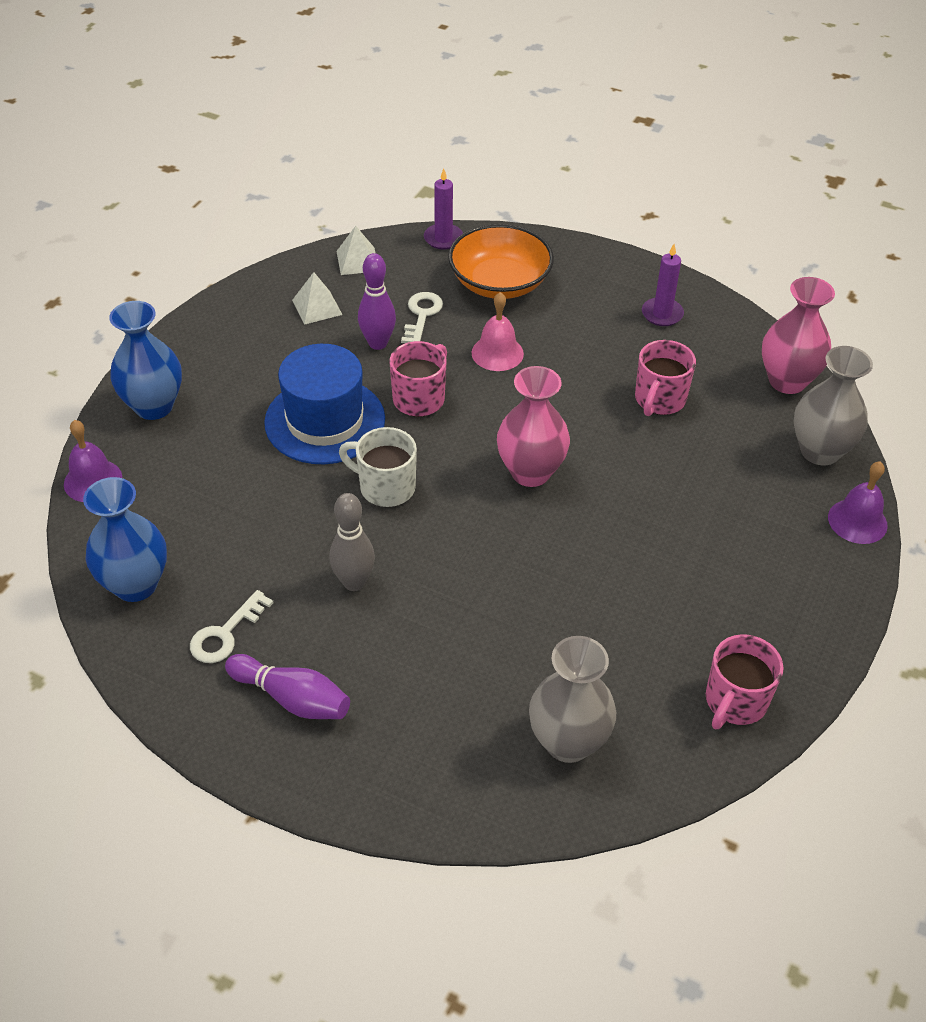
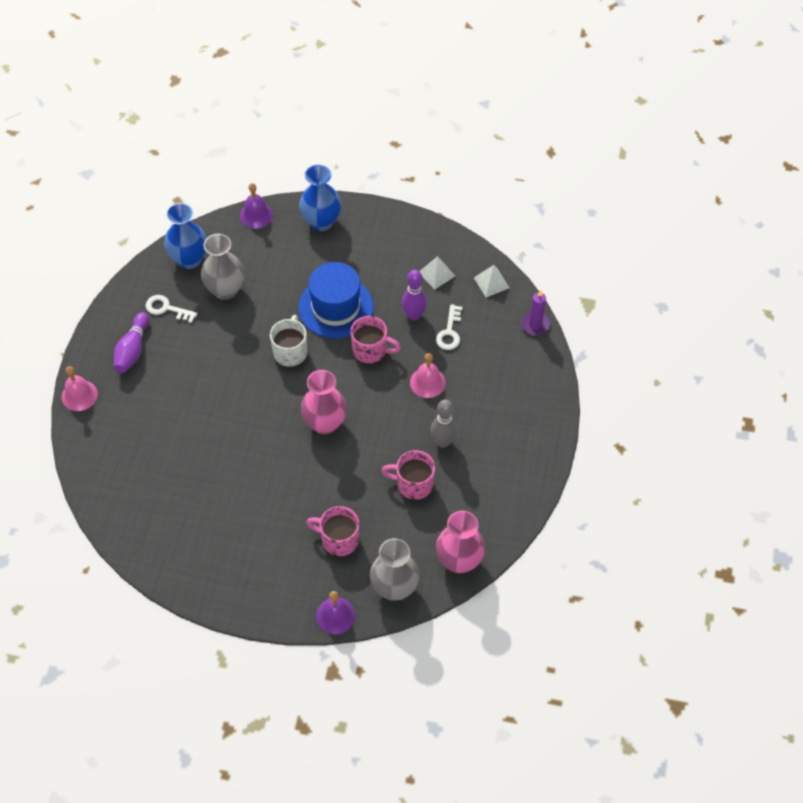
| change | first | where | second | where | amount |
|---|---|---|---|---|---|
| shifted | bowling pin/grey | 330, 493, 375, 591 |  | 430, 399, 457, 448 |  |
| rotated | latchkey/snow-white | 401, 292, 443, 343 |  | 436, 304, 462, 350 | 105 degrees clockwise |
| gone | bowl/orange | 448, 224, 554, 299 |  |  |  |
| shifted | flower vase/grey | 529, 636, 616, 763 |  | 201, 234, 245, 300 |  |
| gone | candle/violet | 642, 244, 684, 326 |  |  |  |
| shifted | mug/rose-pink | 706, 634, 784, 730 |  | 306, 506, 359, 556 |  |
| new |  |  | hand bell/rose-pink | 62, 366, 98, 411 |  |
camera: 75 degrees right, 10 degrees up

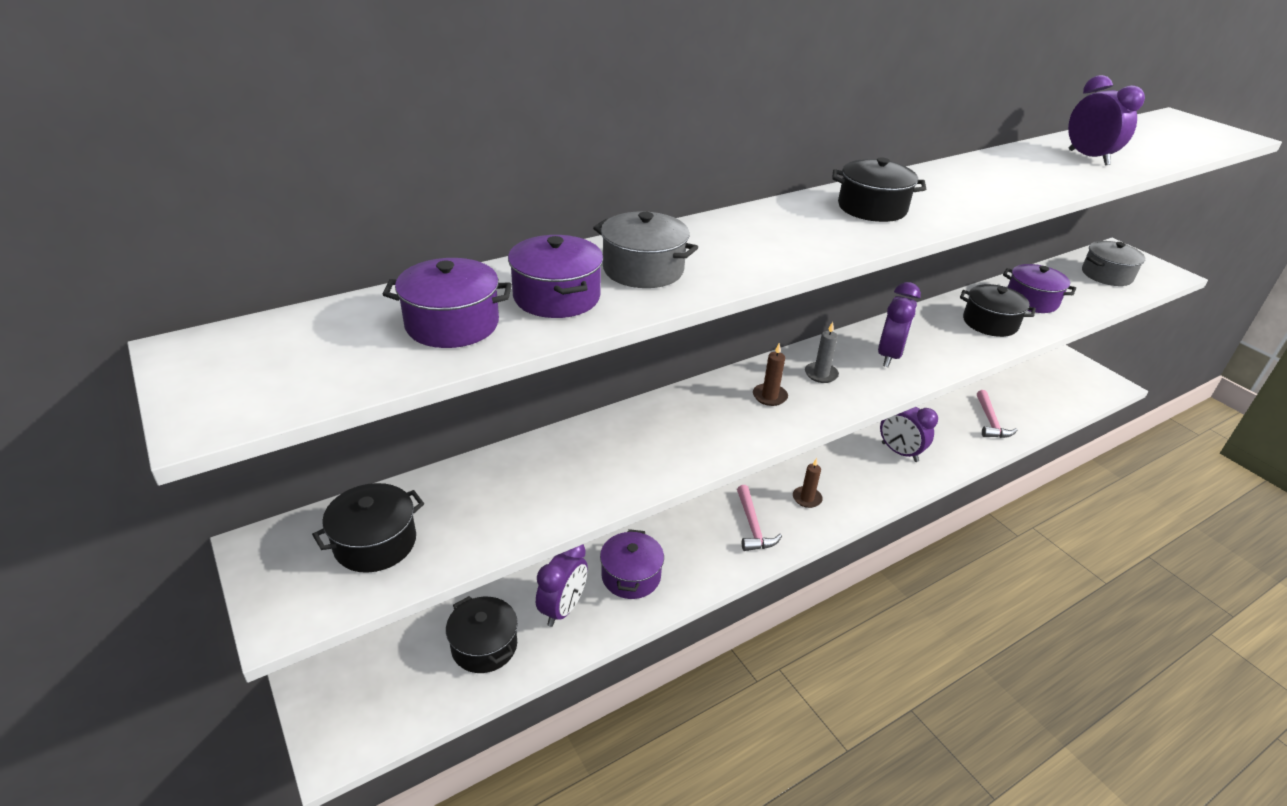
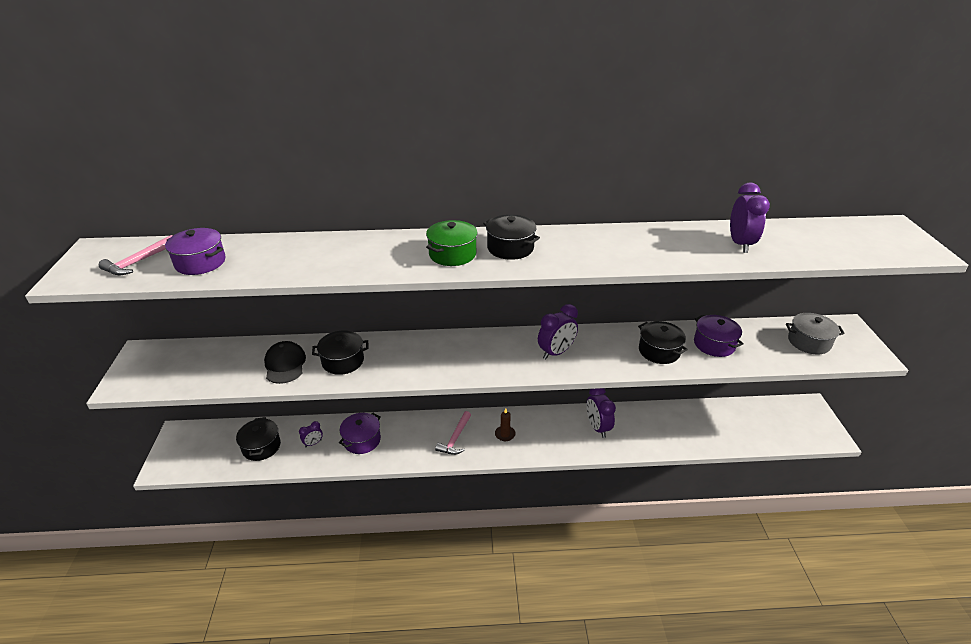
| change | first | where | second | where | amount |
|---|---|---|---|---|---|
| shifted | pot/jet-black | 312, 483, 424, 573 |  | 312, 330, 369, 375 |  |
| gone | pot/violet | 508, 235, 603, 318 |  |  |  |
| scaled | bedside clock/violet | 536, 544, 588, 627 |  | 299, 421, 323, 447 | x0.55 |
| gone | pot/grey | 593, 211, 698, 288 |  |  |  |
| gone | candle/brown | 753, 343, 788, 406 |  |  |  |
| gone | candle/grey | 805, 322, 839, 383 |  |  |  |
| shifted | carpenter's hammer/rose-pink | 977, 390, 1017, 438 |  | 99, 235, 173, 275 |  |
| new |  |  | cap/jet-black | 264, 341, 306, 384 |  |
| new |  |  | pot/emerald | 426, 220, 478, 266 |  |
camera: 30 degrees right, 0 degrees up

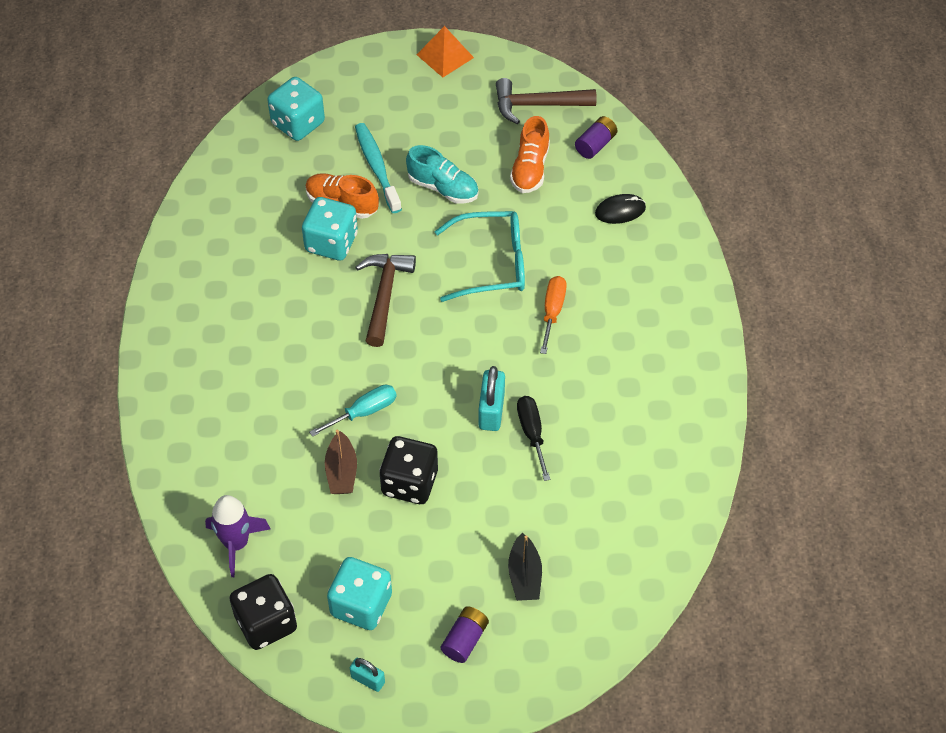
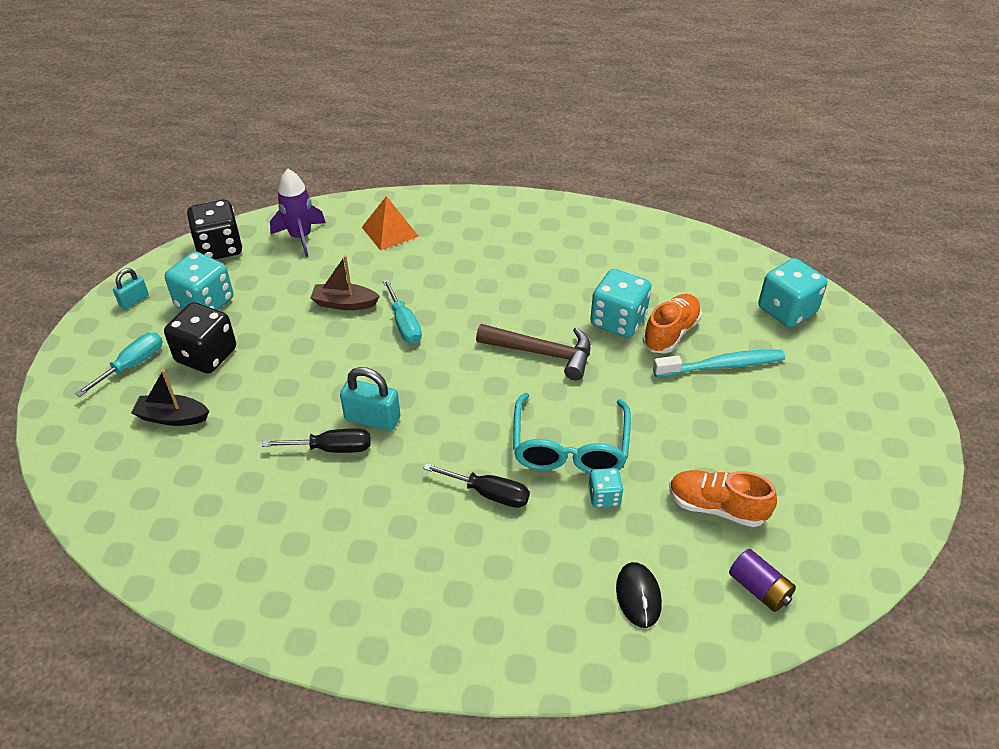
| change | first | where | second | where | amount |
|---|---|---|---|---|---|
| shifted | die/jet-black | 379, 436, 438, 504 |  | 164, 302, 236, 374 |  |
| gone | shoe/aqua | 406, 145, 479, 204 |  |  |  |
| shifted | solid pyramid/orange | 416, 26, 474, 77 |  | 362, 196, 419, 250 |  |
| swapped | power cell/violet | 441, 606, 489, 663 | flat screwdriver/aqua | 75, 333, 163, 397 |  |
| gone | carpenter's hammer/brown | 496, 78, 597, 124 |  |  |  |
| repainted | flat screwdriver/orange | 540, 276, 567, 354 | flat screwdriver/jet-black | 423, 463, 530, 508 |  |
| new |  |  | die/aqua | 588, 468, 623, 508 |  |
camera: 100 degrees right, 10 degrees down

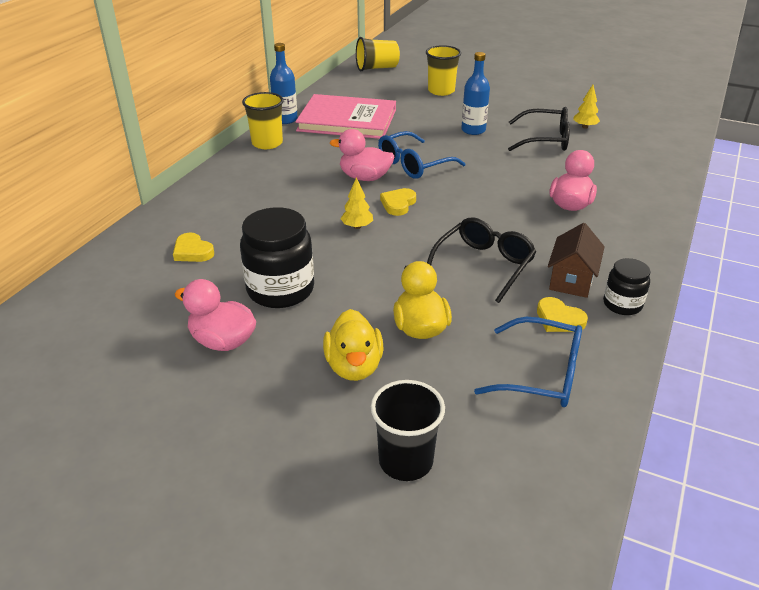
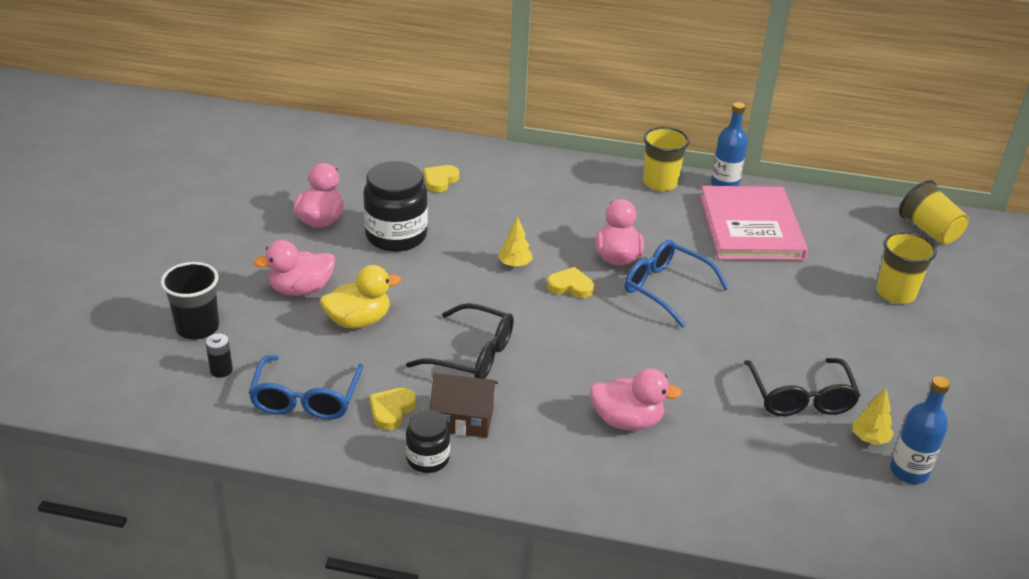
| change | first | where | second | where | amount |
|---|---|---|---|---|---|
| repainted | toy duck/golden | 323, 309, 384, 381 | toy duck/rose-pink | 254, 240, 335, 296 |  |
| shifted | flask/royal blue | 461, 52, 490, 135 |  | 890, 376, 950, 484 |  |
| new |  |  | power cell/jet-black | 205, 334, 233, 378 |  |
camera: 75 degrees right, 0 degrees up

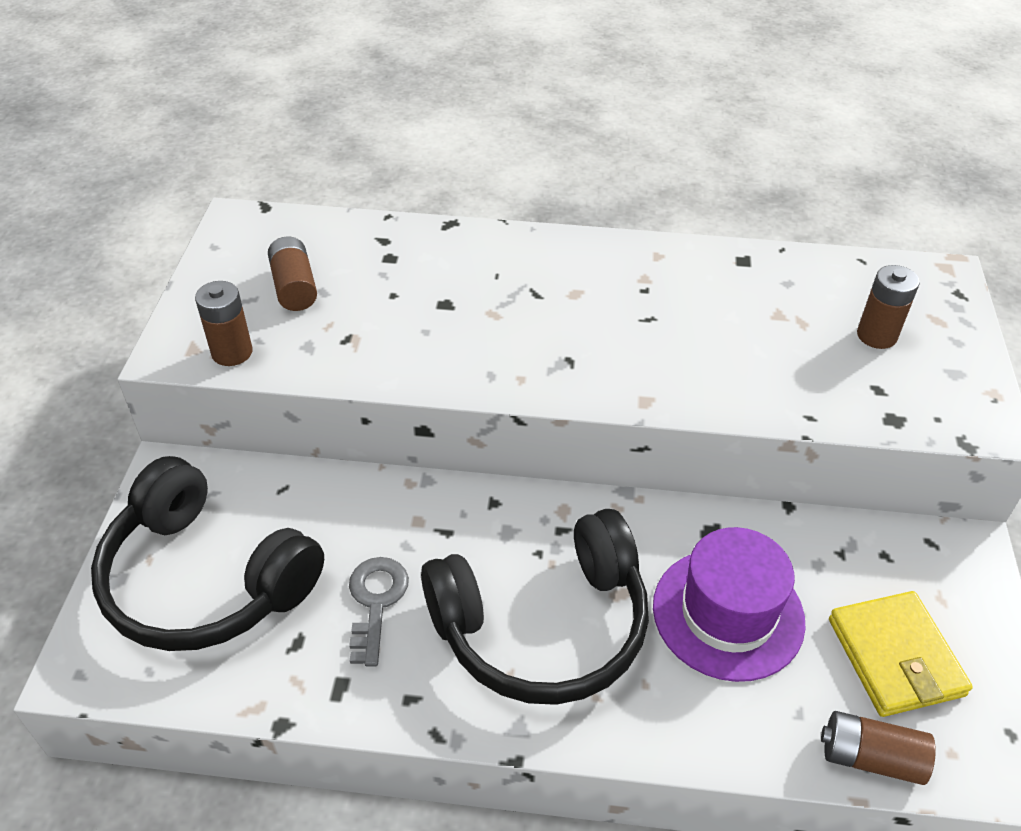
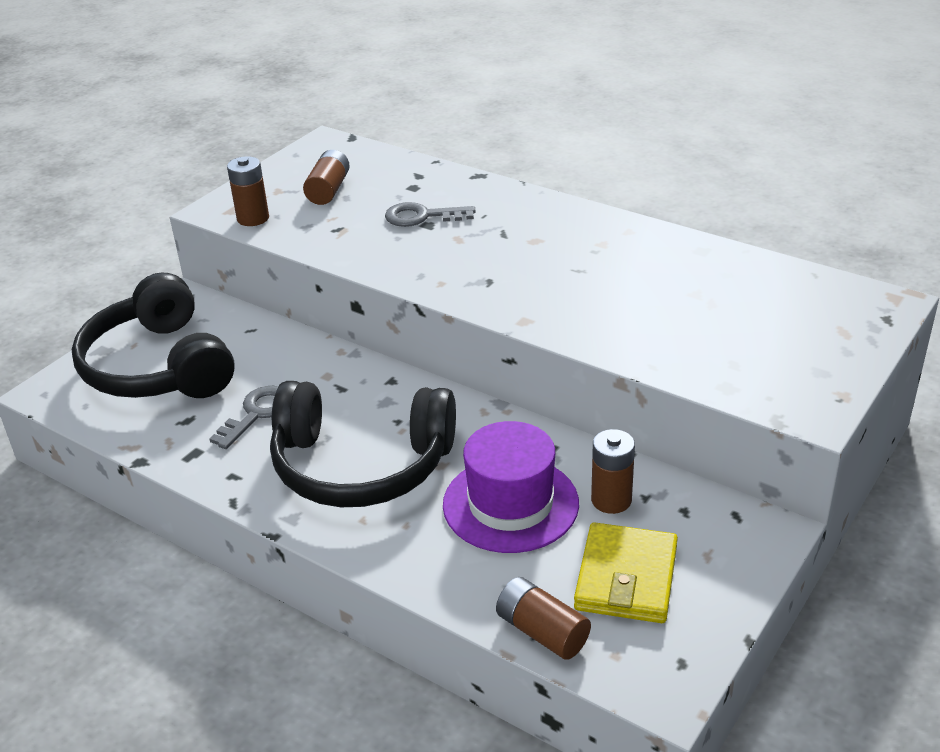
| change | first | where | second | where | amount |
|---|---|---|---|---|---|
| shifted | power cell/brown | 857, 265, 920, 349 |  | 591, 429, 635, 514 |  |
| new |  |  | latchkey/grey | 385, 202, 476, 227 |  |
camera: 30 degrees right, 10 degrees down

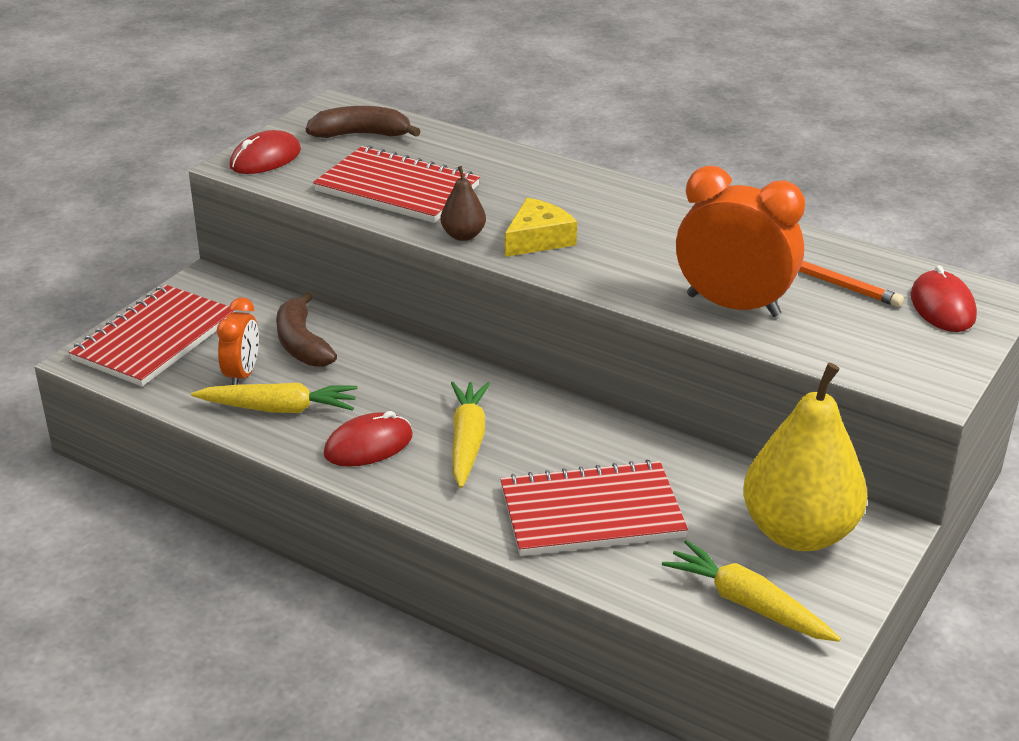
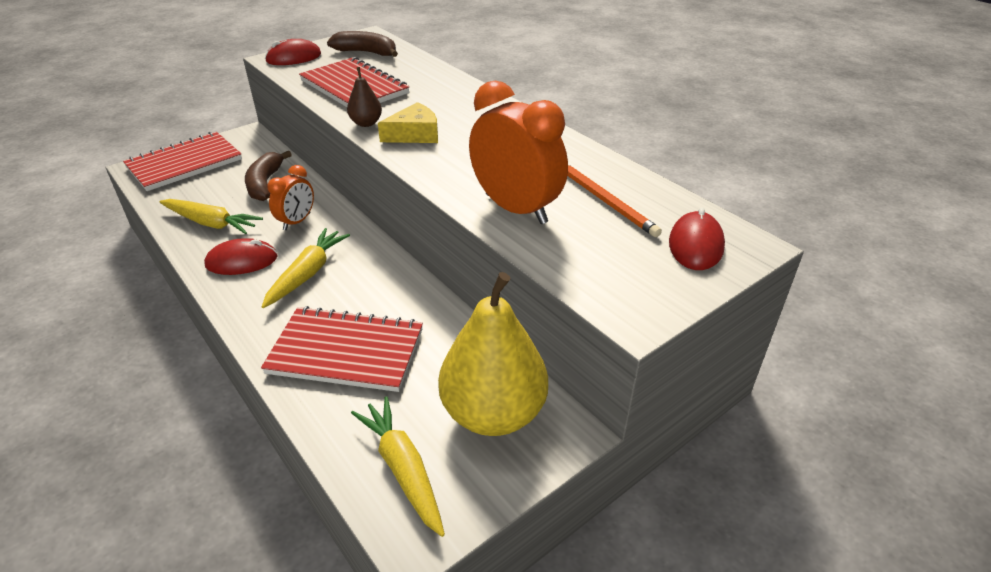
| change | first | where | second | where | amount |
|---|---|---|---|---|---|
| shifted | bedside clock/orange | 217, 297, 259, 385 |  | 268, 165, 314, 230 |  |
camera: 20 degrees right, 5 degrees up

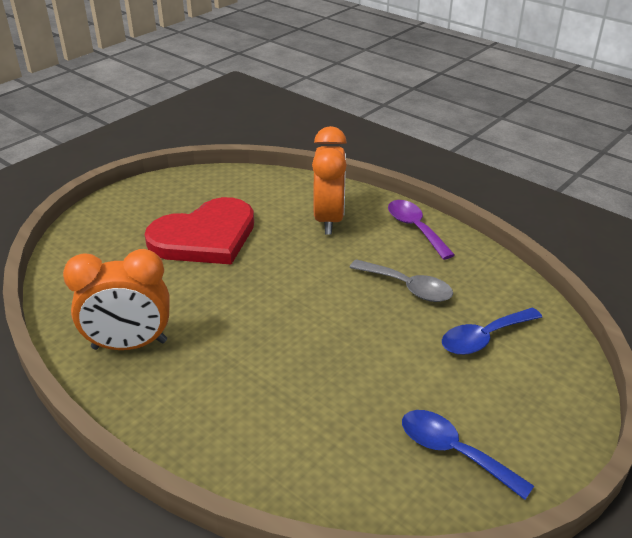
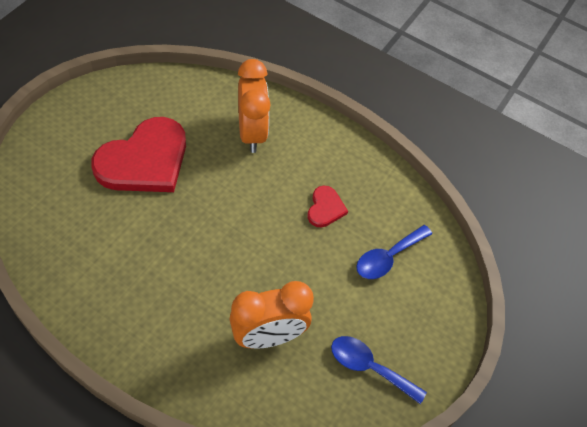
| change | first | where | second | where | amount |
|---|---|---|---|---|---|
| shifted | bedside clock/orange | 63, 249, 170, 350 |  | 229, 281, 314, 349 |  |
| swapped | spoon/grey | 349, 259, 453, 302 | love heart/scarlet | 307, 186, 348, 227 |  |
| gone | spoon/violet | 388, 200, 455, 260 |  |  |  |
camera: 15 degrees left, 20 degrees up

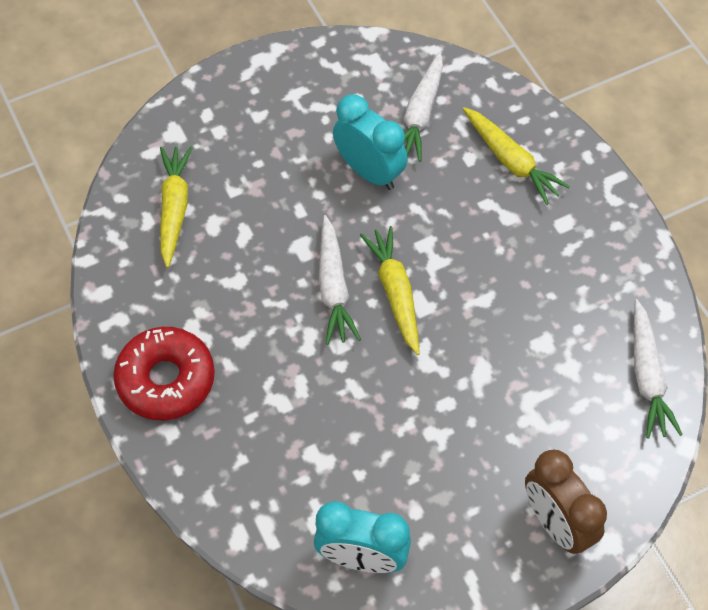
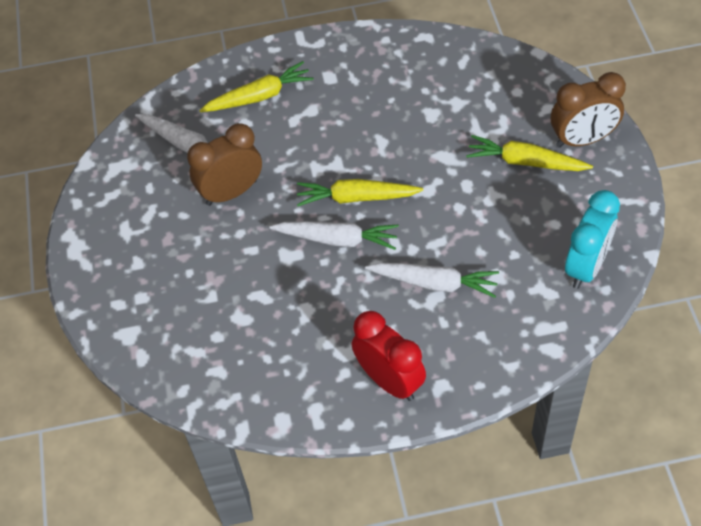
| change | first | where | second | where | amount |
|---|---|---|---|---|---|
| swapped | donut/scarlet | 113, 327, 215, 420 | bedside clock/scarlet | 352, 311, 426, 401 |  |
| shifted | root vegetable/golden | 160, 147, 193, 268 |  | 466, 135, 593, 171 |  |
| repainted | bedside clock/aqua | 333, 94, 408, 190 | bedside clock/brown | 187, 123, 262, 206 |  |
| shifted | root vegetable/snow-white | 634, 299, 683, 439 |  | 365, 263, 499, 298 |  |
camera: 70 degrees left, 5 degrees down

